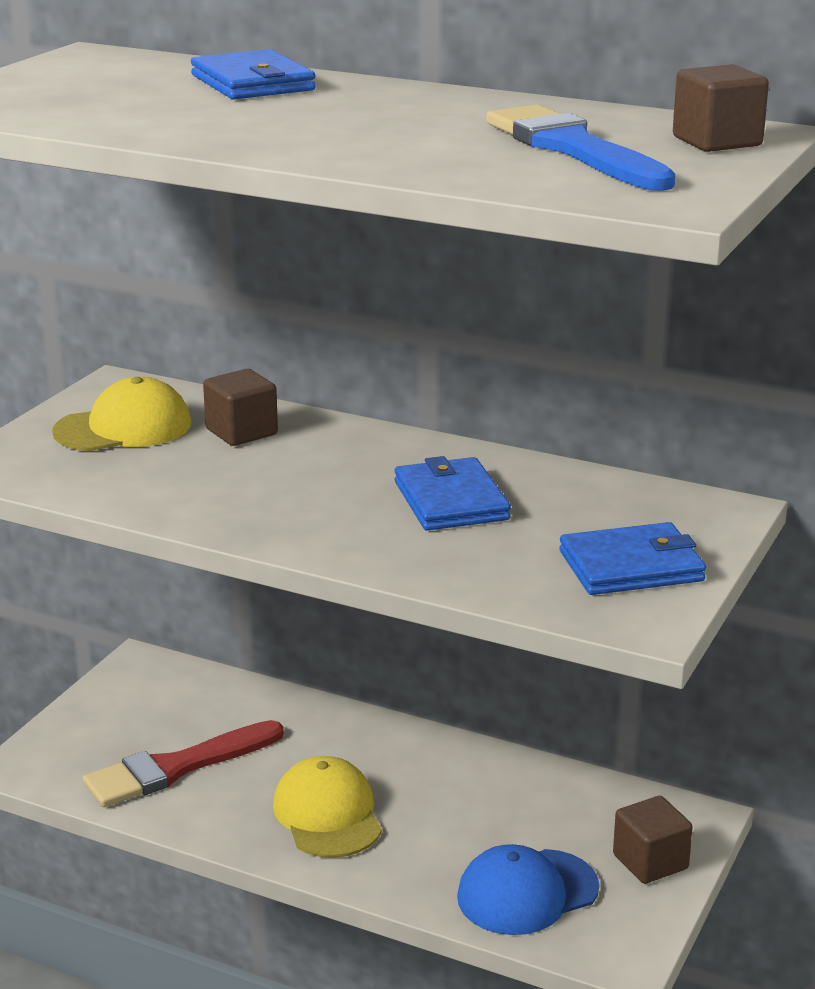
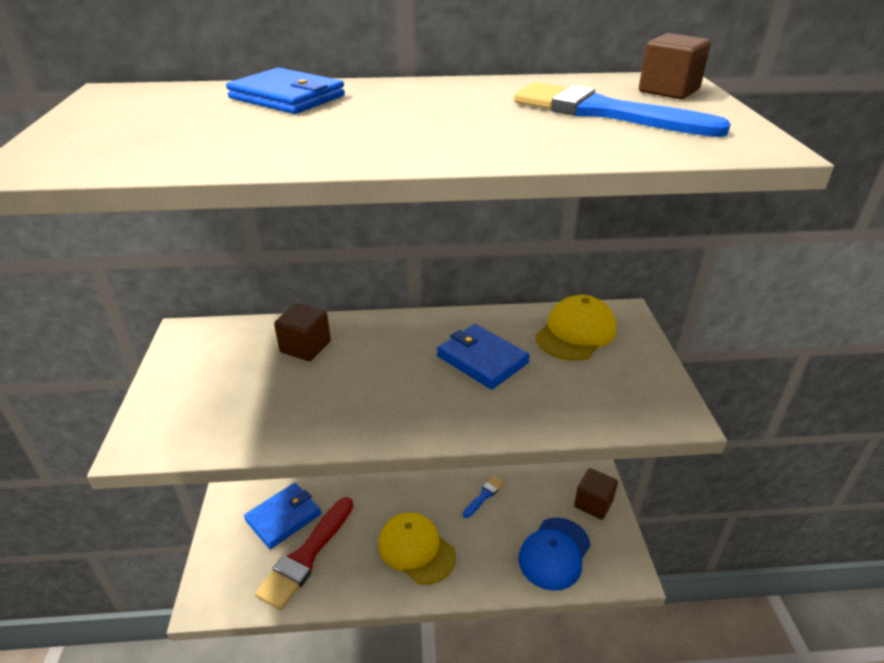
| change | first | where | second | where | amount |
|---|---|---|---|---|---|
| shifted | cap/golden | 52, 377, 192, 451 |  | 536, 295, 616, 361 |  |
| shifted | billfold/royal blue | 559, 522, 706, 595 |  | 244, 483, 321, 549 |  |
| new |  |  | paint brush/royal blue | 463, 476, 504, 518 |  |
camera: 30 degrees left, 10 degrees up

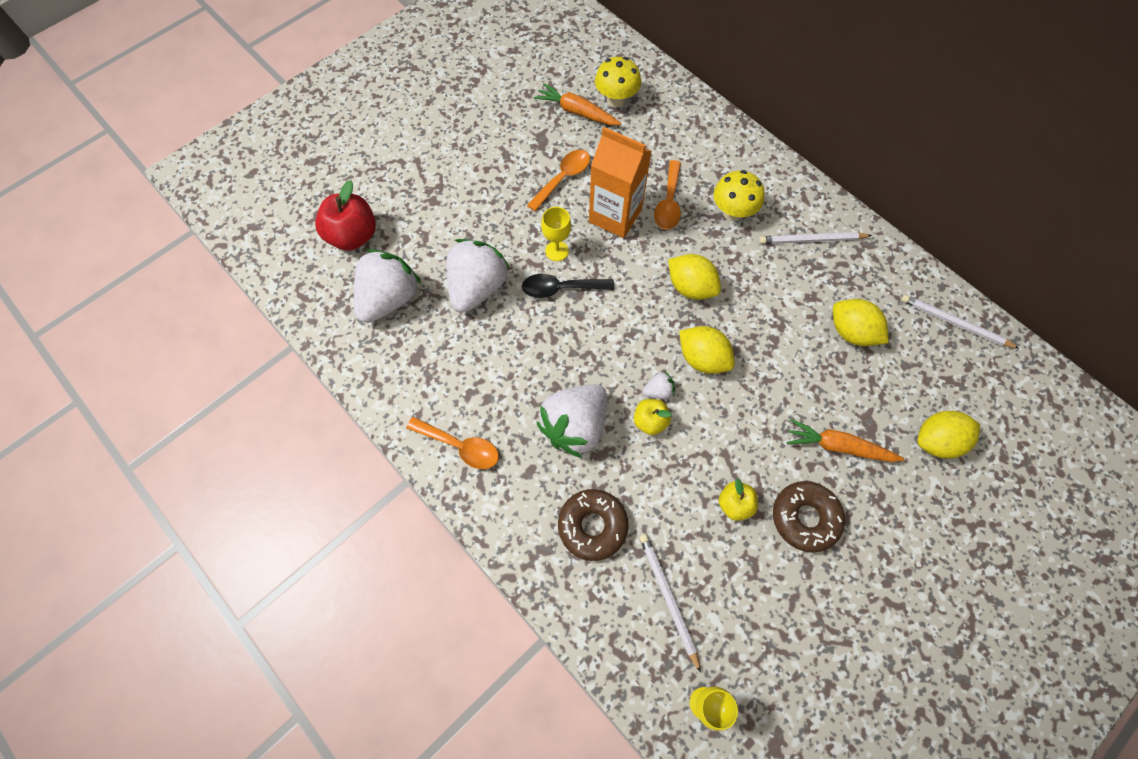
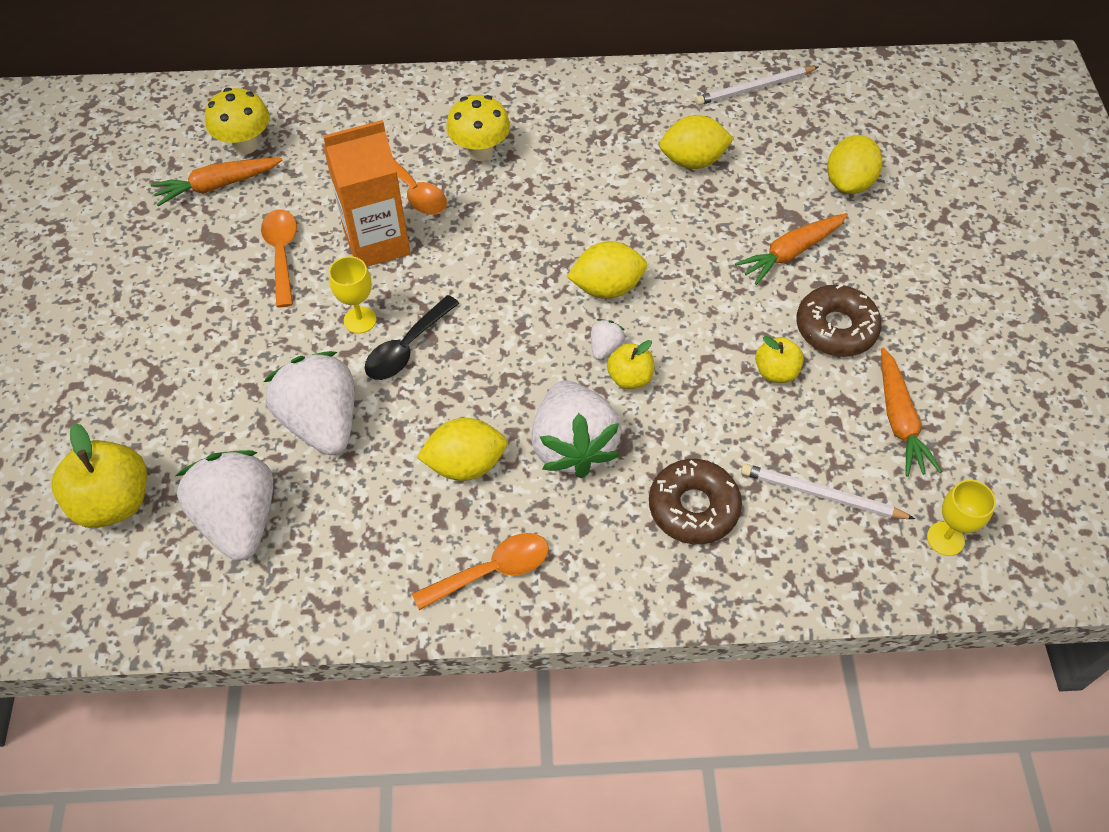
| change | first | where | second | where | amount |
|---|---|---|---|---|---|
| repainted | toy apple/scarlet | 315, 180, 376, 251 | toy apple/golden | 52, 423, 147, 528 |  |
| shifted | citrus fruit/golden | 668, 254, 721, 300 |  | 417, 418, 507, 481 |  |
| gone | lead pencil/snow-white | 759, 232, 872, 244 |  |  |  |
| new |  |  | root vegetable/orange | 881, 348, 942, 477 |  |
camera: 50 degrees left, 10 degrees down

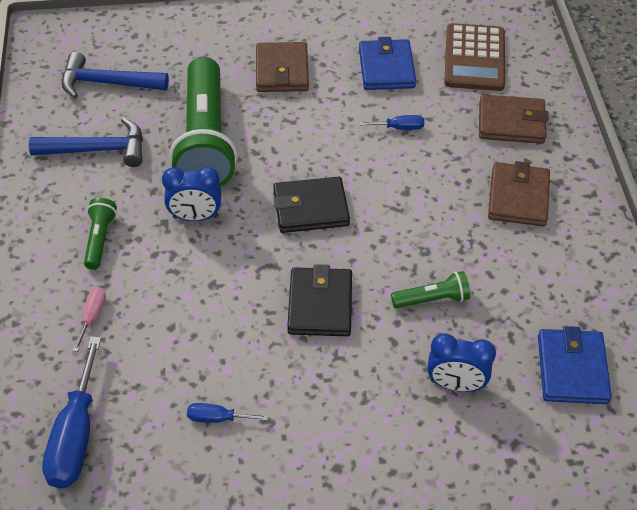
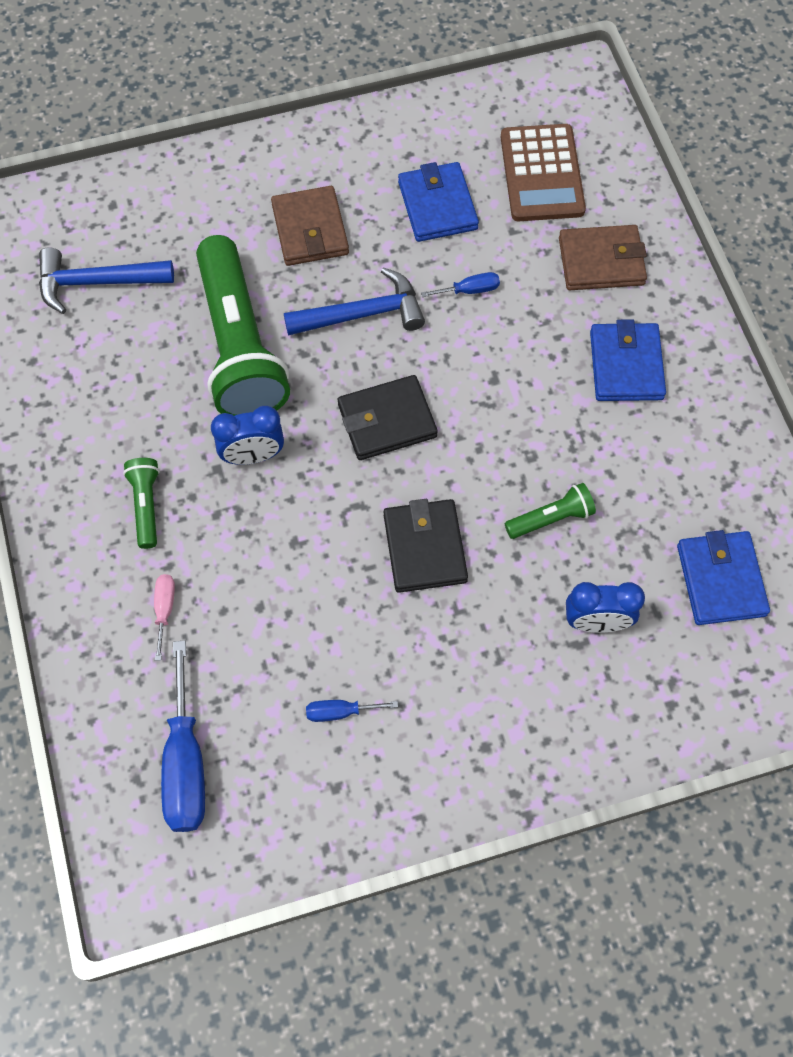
| change | first | where | second | where | amount |
|---|---|---|---|---|---|
| shifted | carpenter's hammer/royal blue | 29, 117, 143, 167 |  | 284, 267, 425, 336 |  |
| repainted | billfold/brown | 488, 161, 550, 227 | billfold/royal blue | 590, 319, 666, 401 |  |
camera: 10 degrees left, 15 degrees up

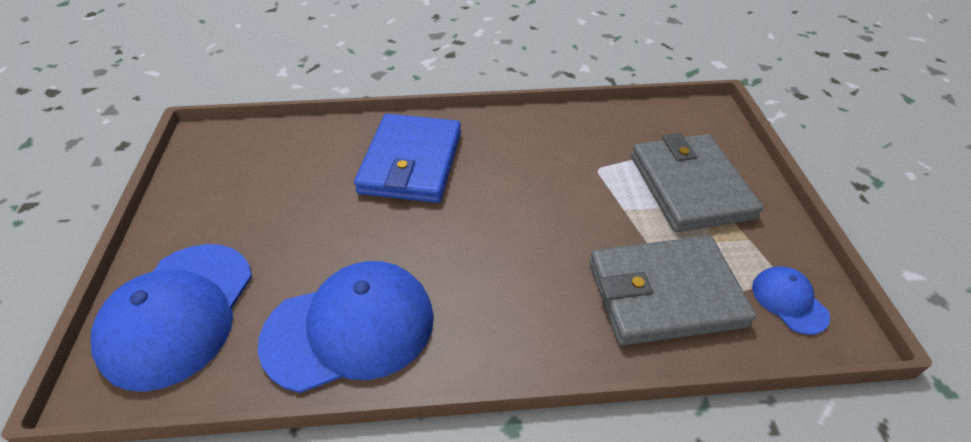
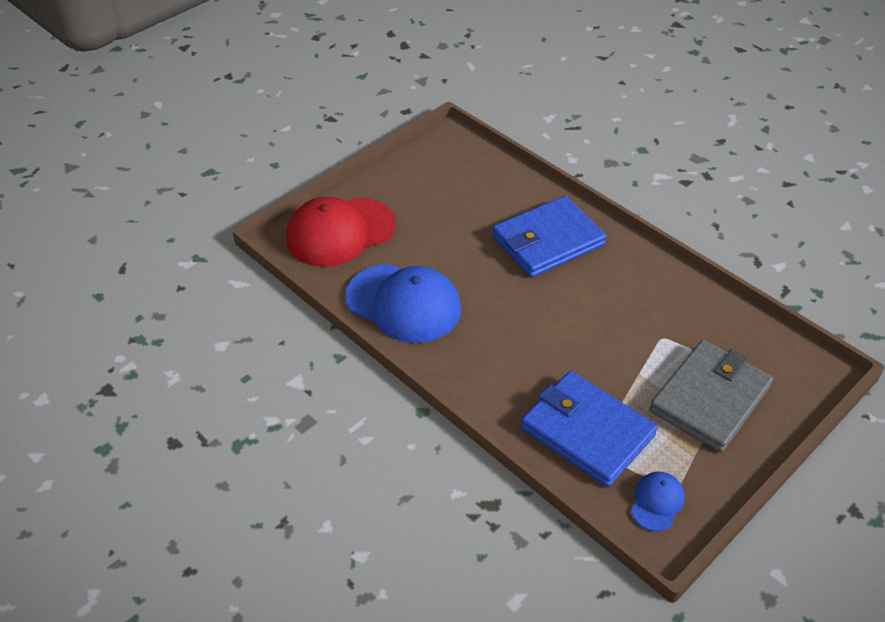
| change | first | where | second | where | amount |
|---|---|---|---|---|---|
| repainted | cap/royal blue | 91, 244, 252, 392 | cap/scarlet | 286, 197, 396, 267 |  |
| repainted | billfold/grey | 589, 236, 756, 345 | billfold/royal blue | 521, 371, 658, 487 |  |
camera: 50 degrees right, 0 degrees up

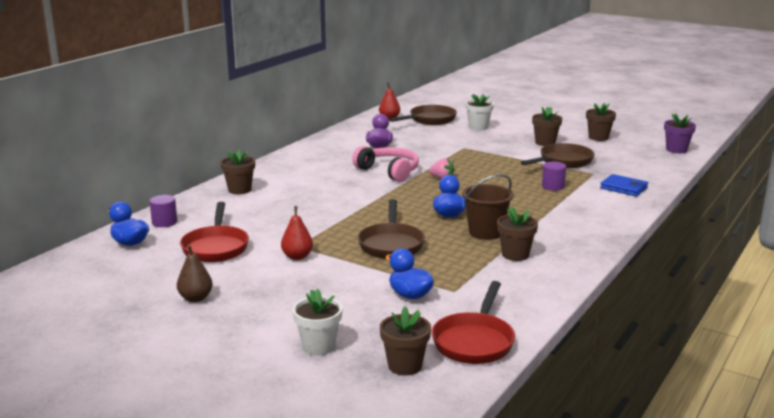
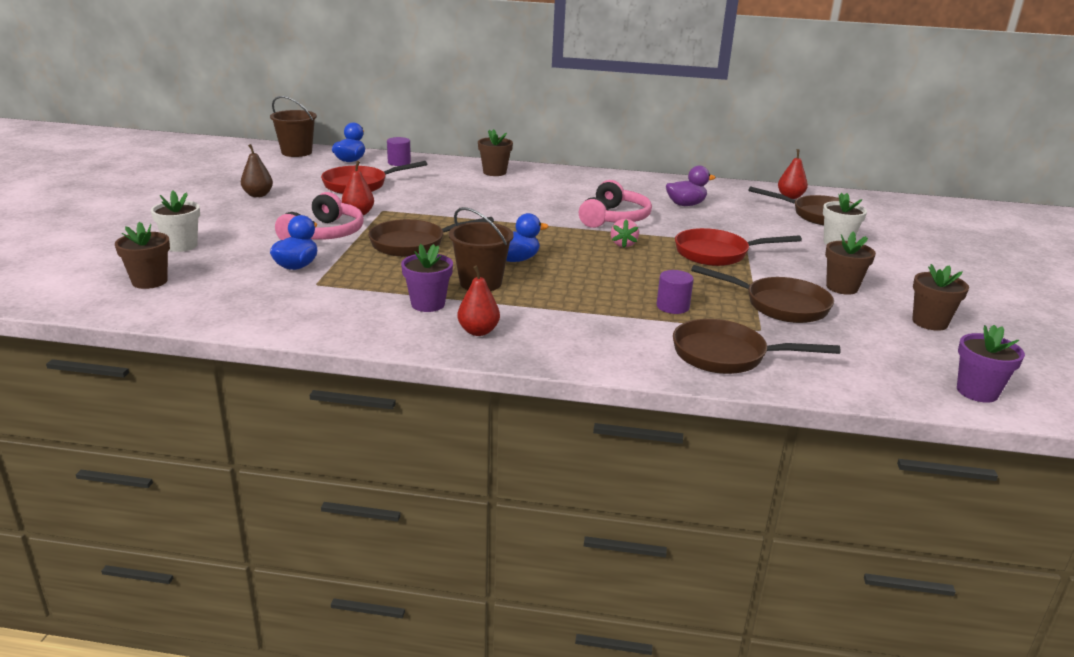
| change | first | where | second | where | amount |
|---|---|---|---|---|---|
| shifted | pan/scarlet | 432, 281, 515, 364 |  | 675, 228, 802, 266 |  |
| repainted | potted plant/brown | 497, 207, 538, 261 | potted plant/violet | 401, 244, 453, 312 |  |
| swapped | billfold/royal blue | 600, 174, 648, 196 | pan/brown | 673, 319, 841, 374 |  |
| new |  |  | pail/brown | 270, 96, 317, 157 |  |
| new |  |  | over-ear headphones/rose-pink | 275, 192, 364, 240 |  |
| new |  |  | toy pear/scarlet | 458, 265, 500, 336 |  |
camera: 65 degrees right, 5 degrees up

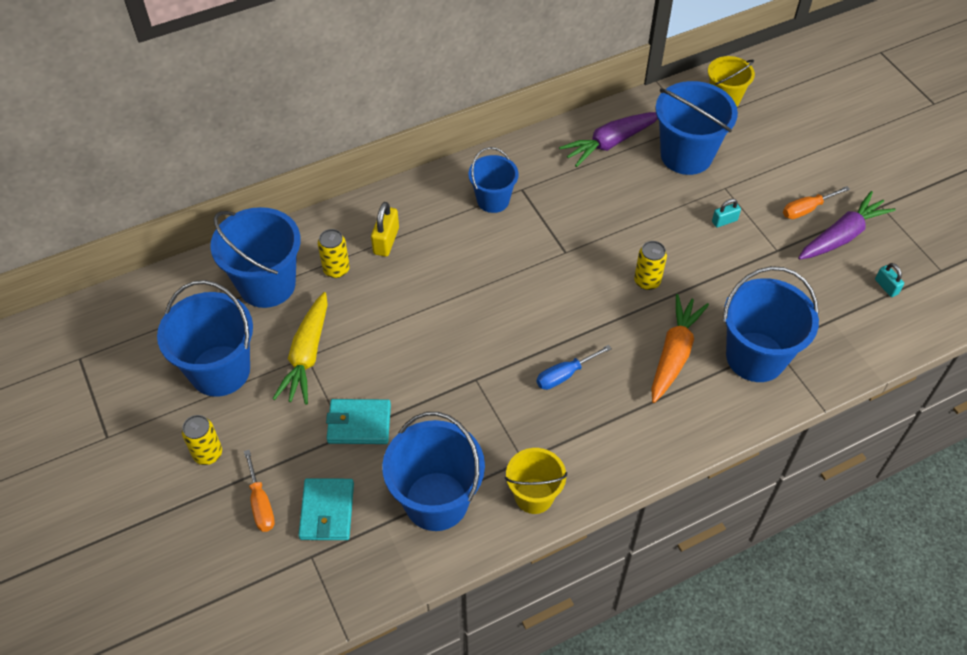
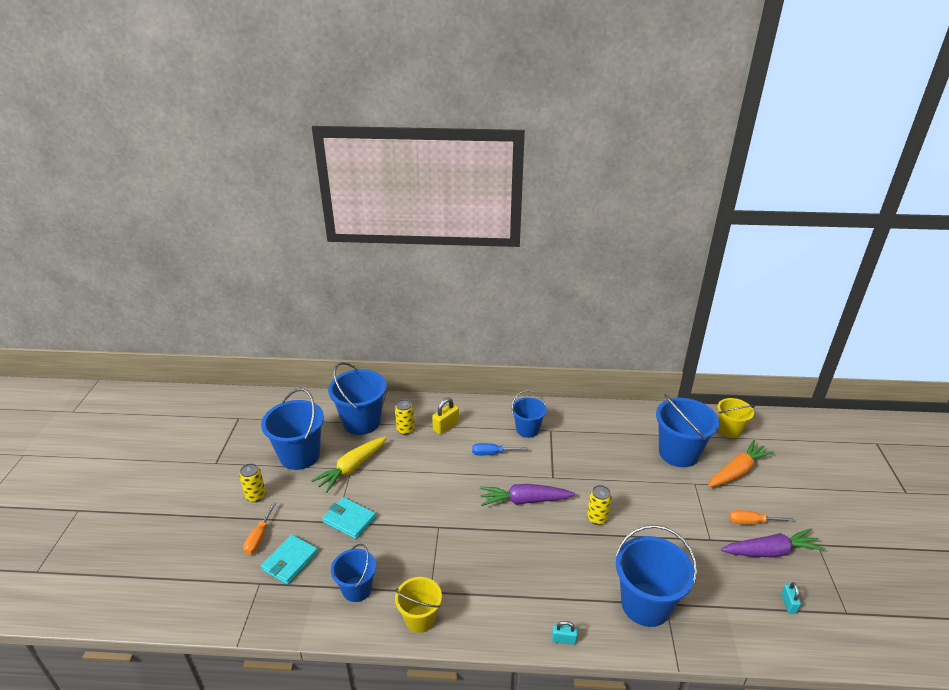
| change | first | where | second | where | amount |
|---|---|---|---|---|---|
| scaled | pail/royal blue | 382, 412, 485, 531 |  | 331, 544, 376, 602 | x0.61 |
| shifted | flat screwdriver/royal blue | 537, 345, 612, 390 |  | 472, 443, 528, 455 |  |
| shifted | root vegetable/violet | 559, 112, 658, 167 |  | 480, 484, 575, 506 |  |
| shifted | root vegetable/orange | 651, 294, 709, 403 |  | 708, 440, 774, 487 |  |
| shifted | small lock/aqua | 712, 199, 741, 227 |  | 552, 621, 578, 645 |  |
camera: 30 degrees right, 20 degrees down

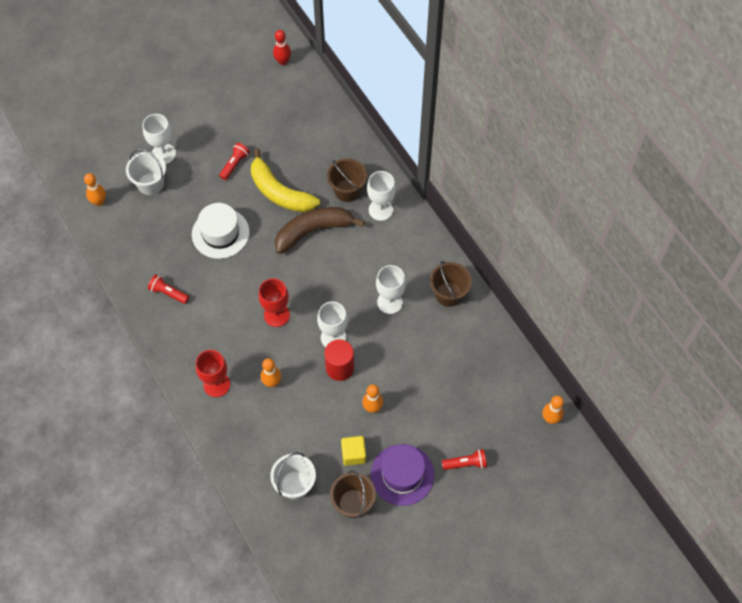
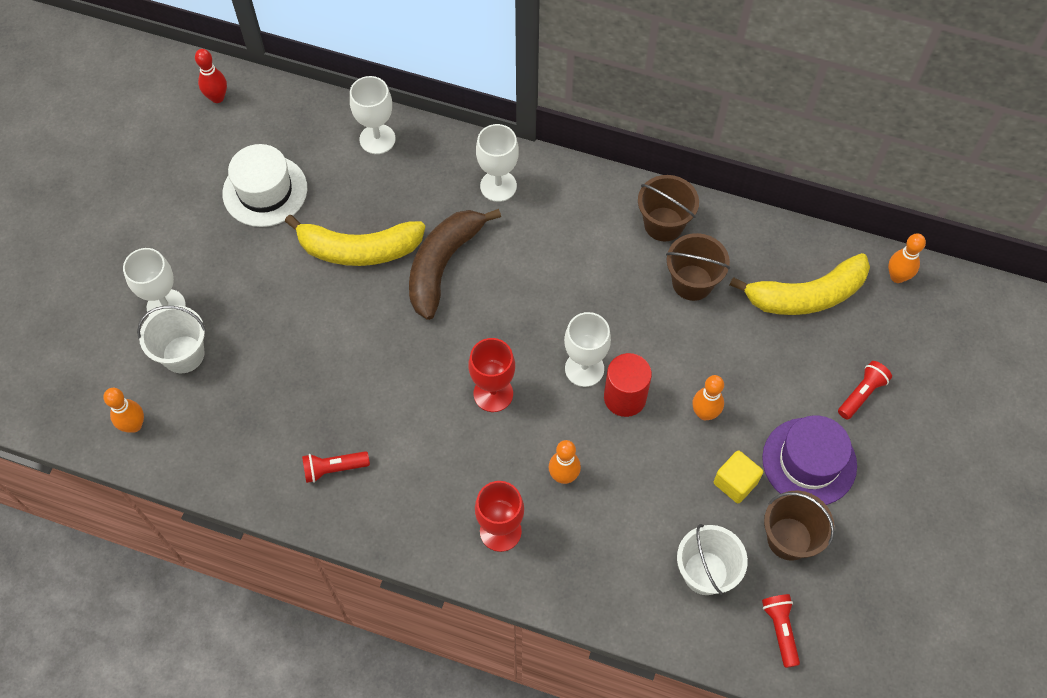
| change | first | where | second | where | amount |
|---|---|---|---|---|---|
| shifted | tall hat/snow-white | 192, 203, 250, 259 |  | 222, 144, 307, 227 |  |
| shifted | pocket torch/scarlet | 219, 143, 250, 180 |  | 762, 594, 800, 668 |  |
| shifted | pail/brown | 327, 158, 367, 202 |  | 666, 233, 730, 301 |  |
| shifted | chalice/snow-white | 376, 265, 406, 314 |  | 350, 76, 396, 154 |  |
| new |  |  | banana fruit/golden | 730, 253, 870, 315 |  |
camera: 40 degrees left, 0 degrees up

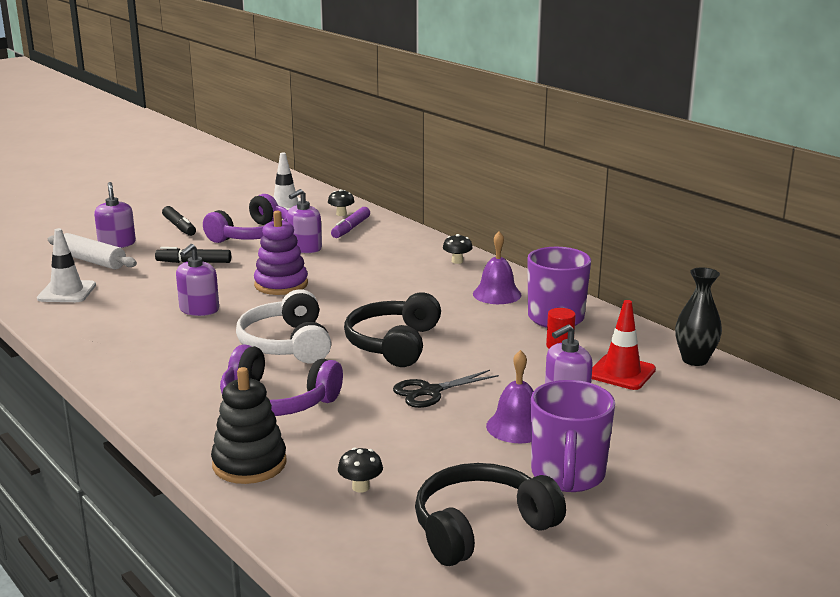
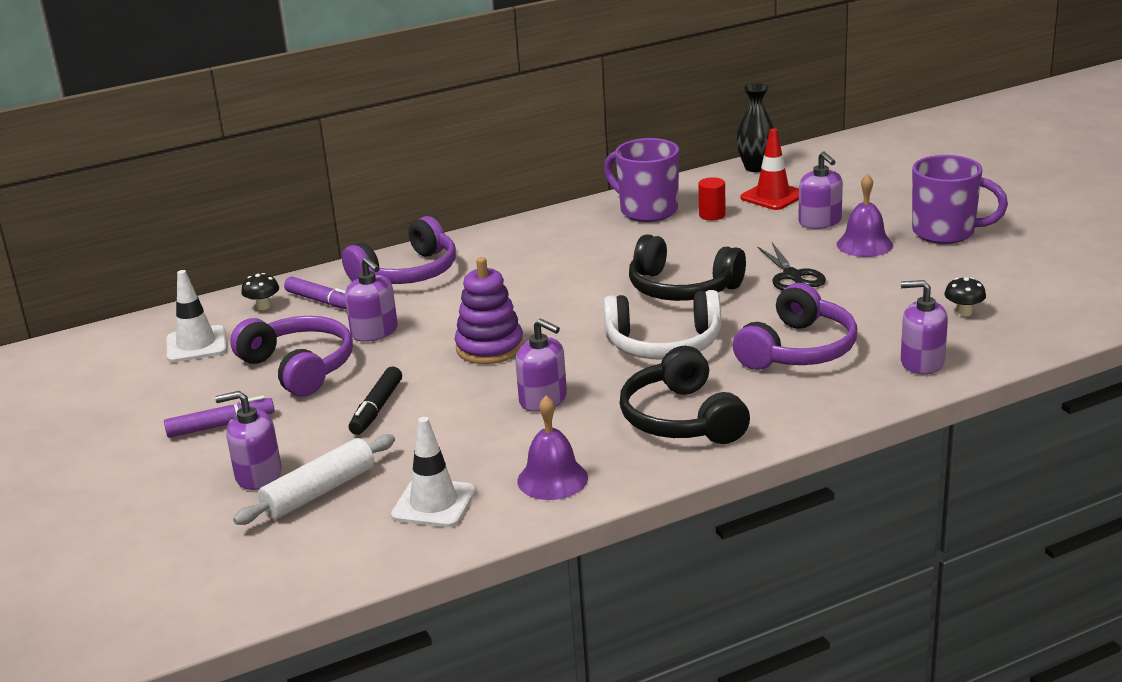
| change | first | where | second | where | amount |
|---|---|---|---|---|---|
| repainted | marker pen/jet-black | 162, 206, 196, 236 | marker pen/violet | 164, 396, 275, 438 |  |
| swapped | stacking rings/jet-black | 211, 367, 287, 484 | pump bottle/violet | 901, 280, 948, 374 |  |
| shifted | over-ear headphones/jet-black | 415, 463, 566, 566 |  | 620, 346, 750, 444 |  |
| gone | mushroom/jet-black | 443, 234, 473, 264 |  |  |  |
| shifted | hand bell/violet | 473, 231, 522, 304 |  | 517, 396, 588, 500 |  |
| new |  |  | over-ear headphones/violet | 342, 216, 456, 284 |  |
camera: 75 degrees left, 5 degrees up

